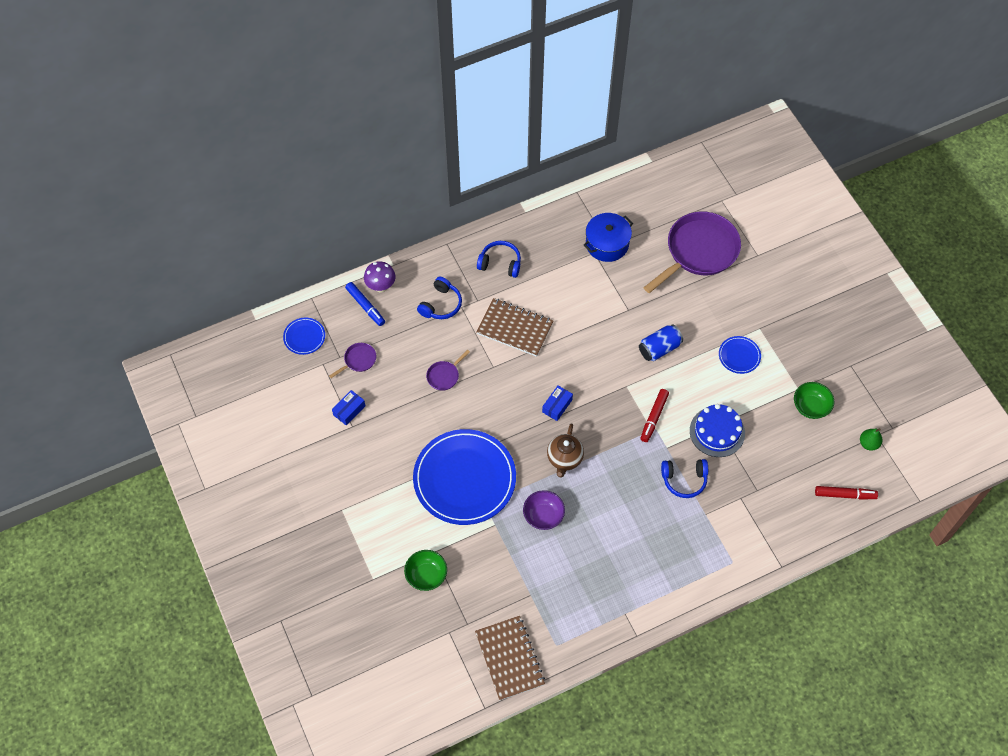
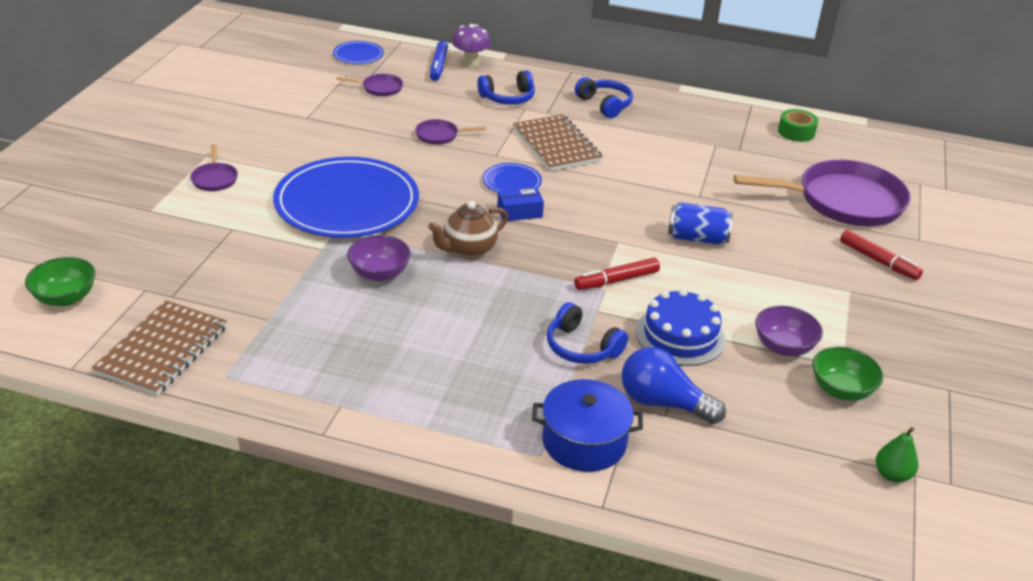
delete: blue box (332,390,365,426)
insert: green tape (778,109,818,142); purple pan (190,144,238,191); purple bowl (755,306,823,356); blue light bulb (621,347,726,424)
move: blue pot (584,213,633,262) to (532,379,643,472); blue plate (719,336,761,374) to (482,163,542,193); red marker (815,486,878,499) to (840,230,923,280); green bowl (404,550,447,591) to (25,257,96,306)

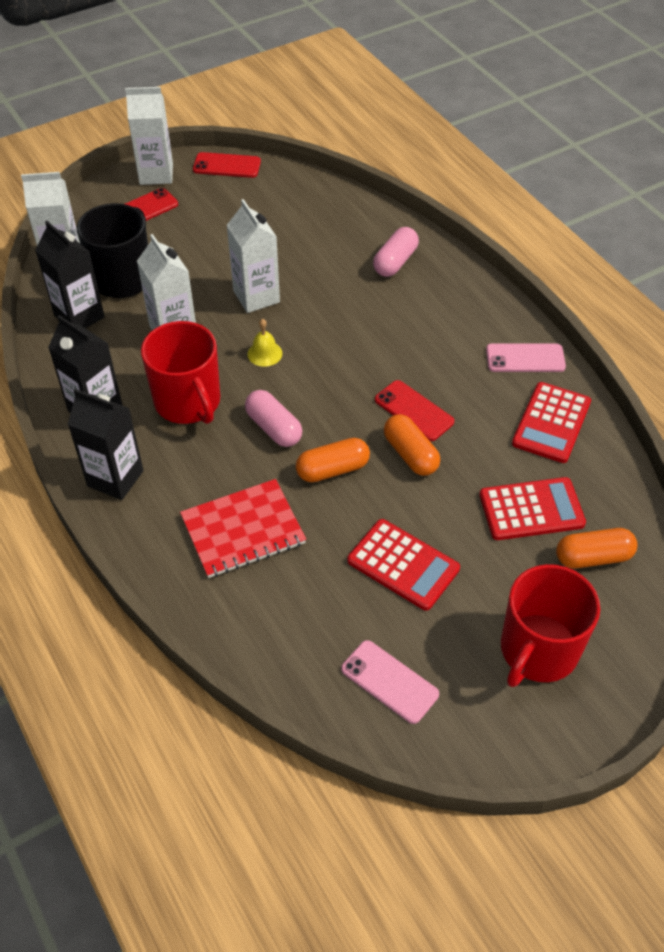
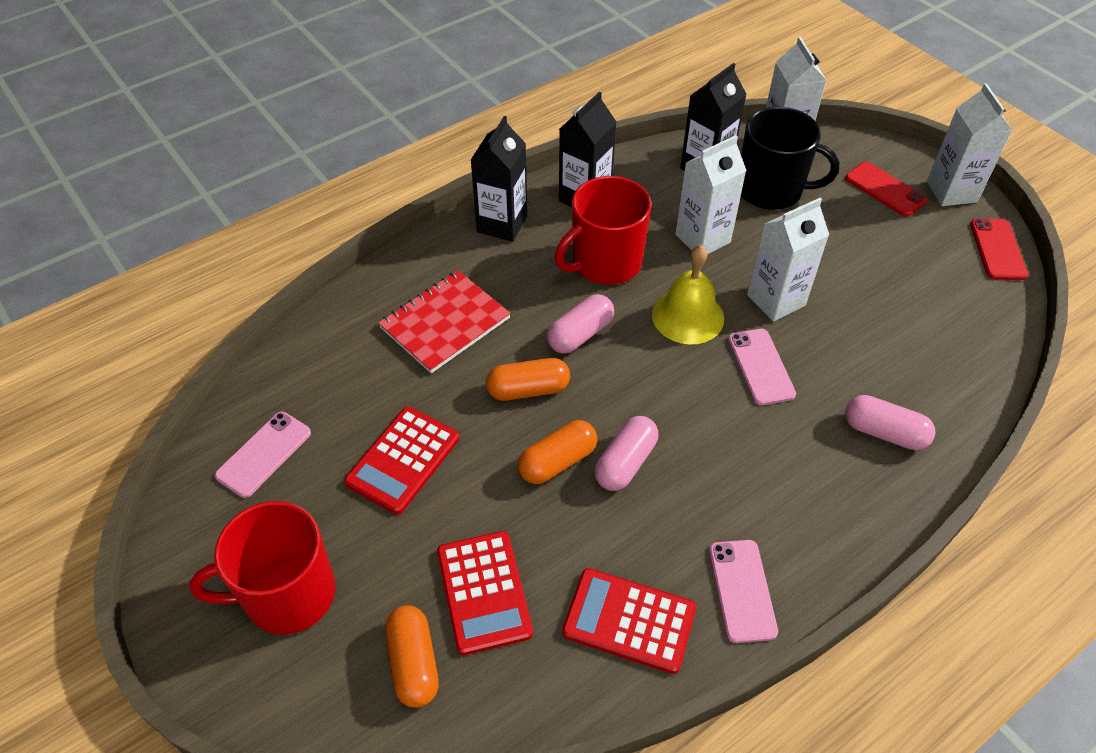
insert: pink phone (728,329,796,405)
replace: red phone (375,380,454,441) to pink capsule (594,416,658,491)
rotate: orange capsule (296,438,370,482) = (486,358,570,401) 75 degrees counterclockwise; red notebook (180,479,306,578) = (378,270,511,373) 75 degrees clockwise; red mug (501,564,600,687) = (189,501,335,635) 45 degrees counterclockwise
resize: yellow bell (247,319,282,367) = (652,245,724,345) x1.82

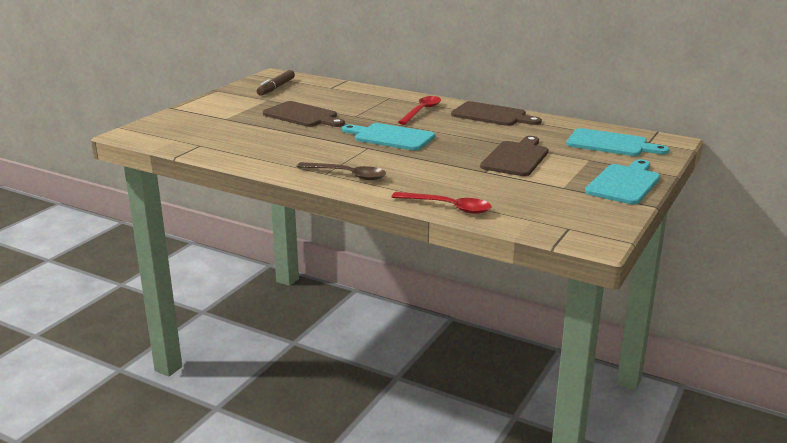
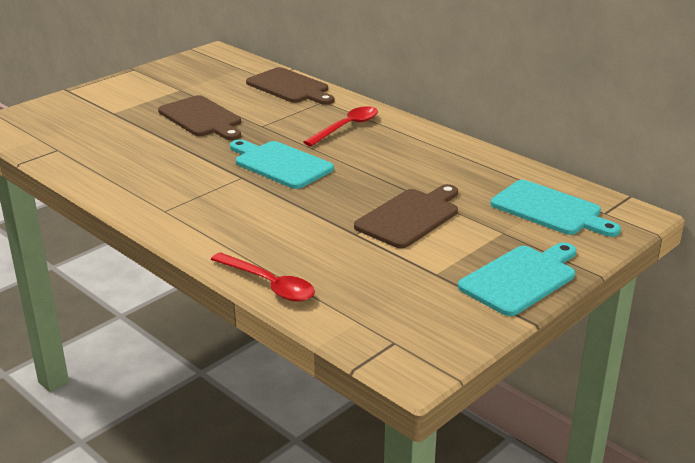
delete: brown marker (257,70,295,96); brown spoon (297,162,386,180)
move: brown cutting board (451,101,542,126) to (246,67,334,105)

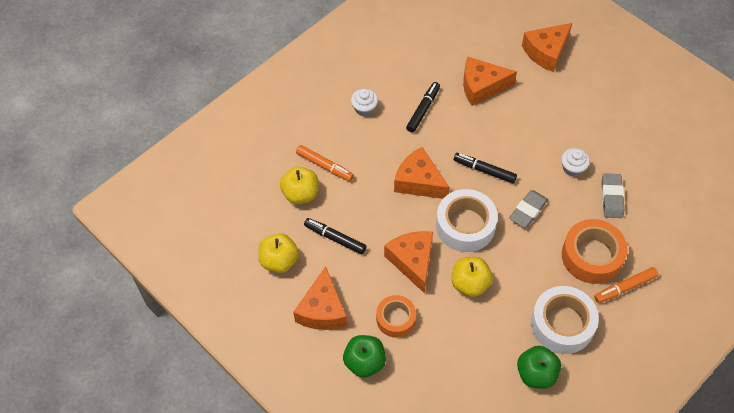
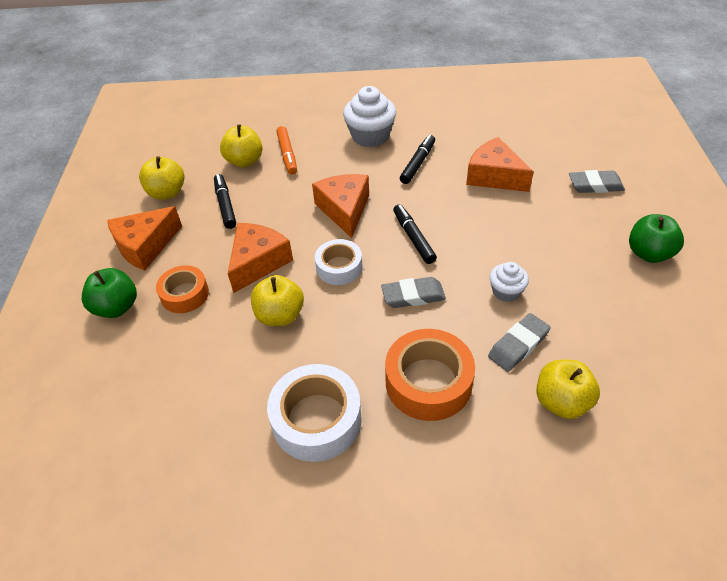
delete: orange marker (594,267,658,303)
insert: yellow apple (537,360,600,419)
move: green apple (517,346,561,389) to (629,214,684,263)
replace: orange cheese (522,23,572,72) to grey eraser (569,170,625,193)
rotate: black marker (406,82,440,133) = (400,135,435,184) 45 degrees counterclockwise
resize: white cupcake (351,89,378,116) = (343,86,396,148) x1.75; white tape (436,189,498,252) = (315,239,362,285) x0.63

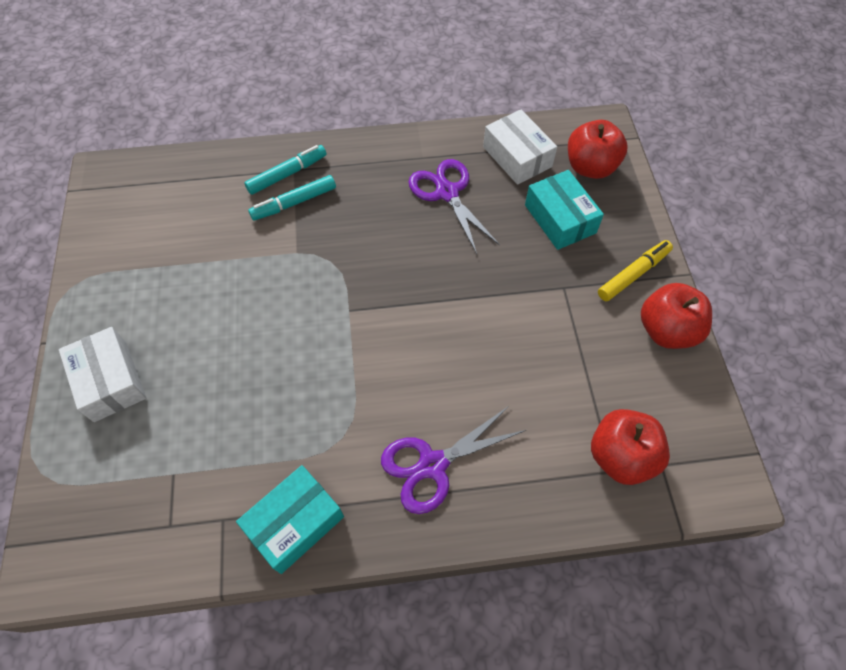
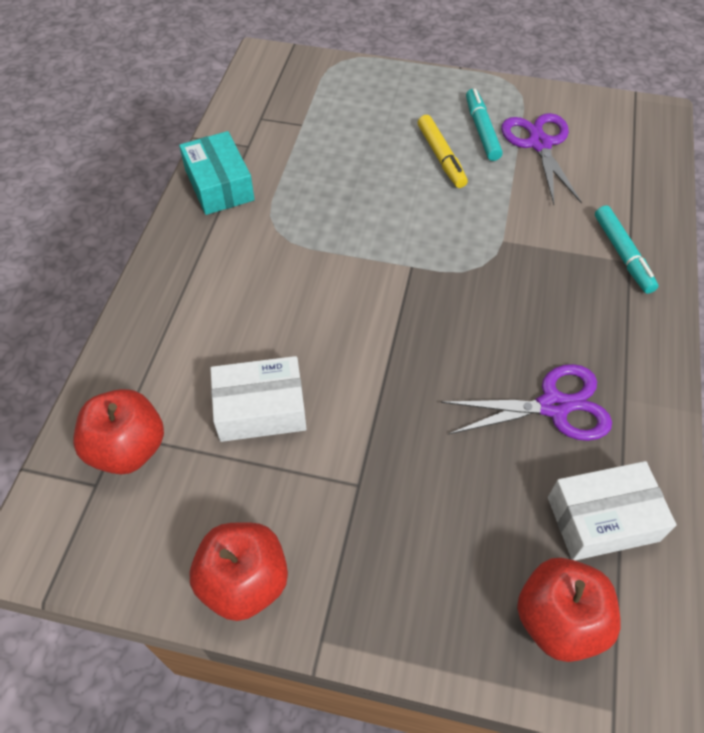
delete: turquoise box (525,170,604,250)
move: turquoise marker (248,175,336,221) to (466,89,503,161); yellow marker (598,240,673,301) to (418,115,468,188); white box (59,327,146,422) to (210,356,306,442); purple scissors (381,405,526,514) to (501,113,582,205)

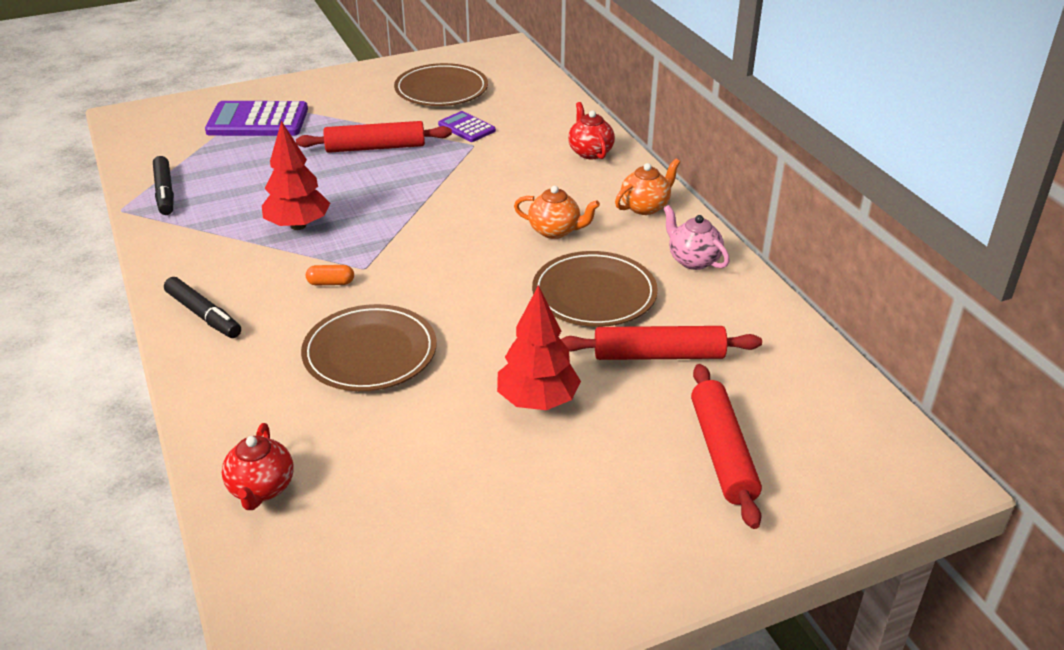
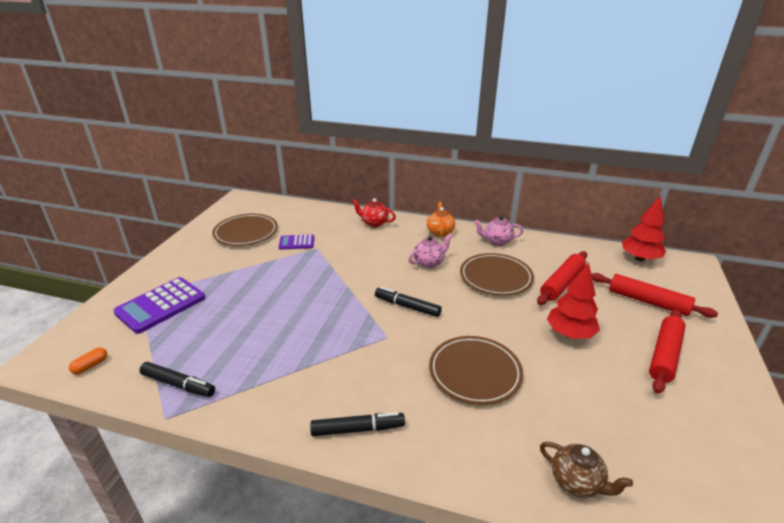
insert: black marker (375,287,442,317)
move: red tree (262,121,330,230) to (622,195,666,261); red rolling pin (296,121,452,153) to (649,309,686,394); orange capsule (306,265,354,285) to (69,347,107,374)
recolor: orange teapot (514,186,600,239) to pink teapot (408,234,452,268); red teapot (222,423,294,510) to brown teapot (540,442,633,498)

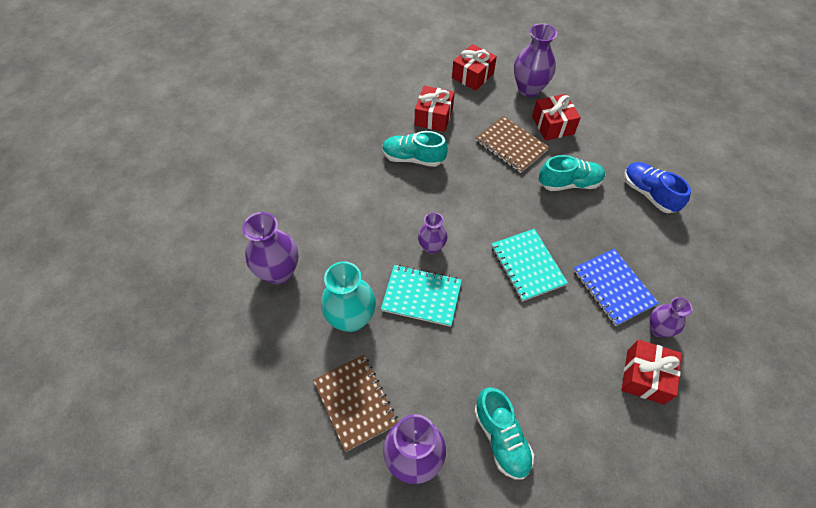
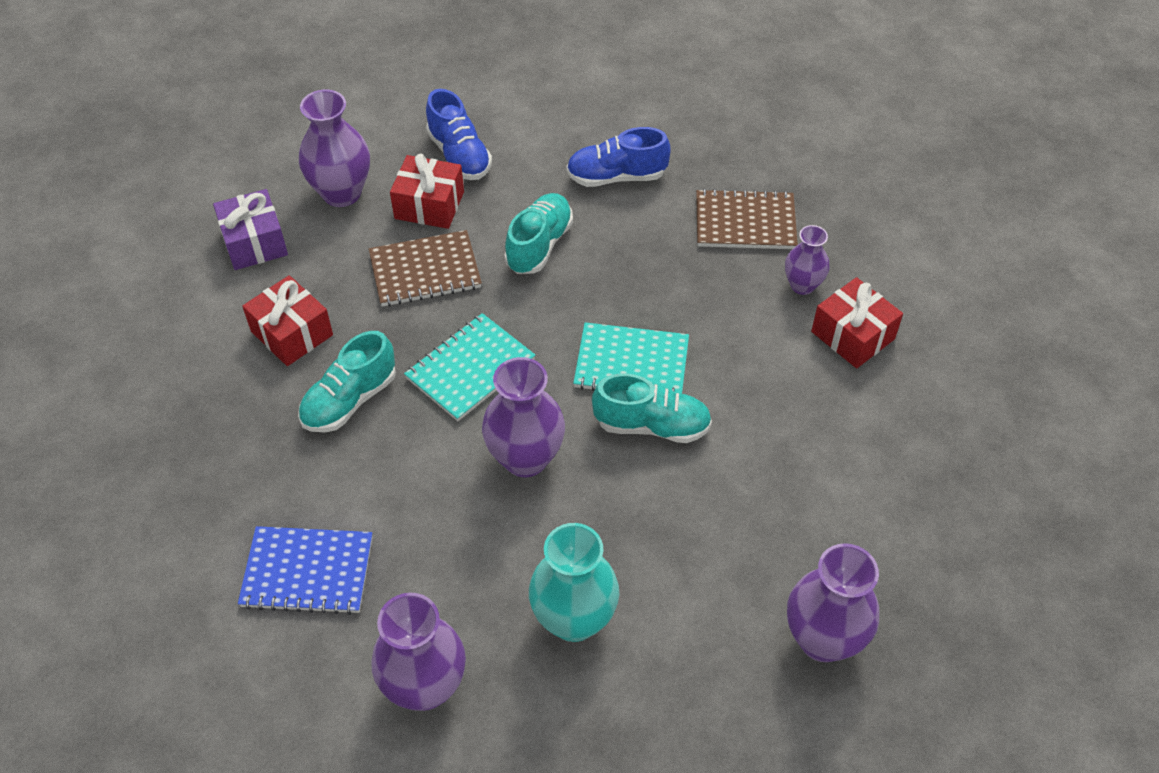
insert: blue shoe (426,89,492,180)
move: blue notebook (573,249,659,326) to (238,526,372,615); turquoise notebook (381,265,462,327) to (404,313,535,421); brown notebook (313,355,398,452) to (696,189,798,249); turquoise shoe (474,387,534,480) to (592,374,712,443)
recolor: red gift (452,44,497,91) to purple gift (213,189,288,270)
resize: purple vase (418,212,447,254) = (482,357,565,477) x1.67

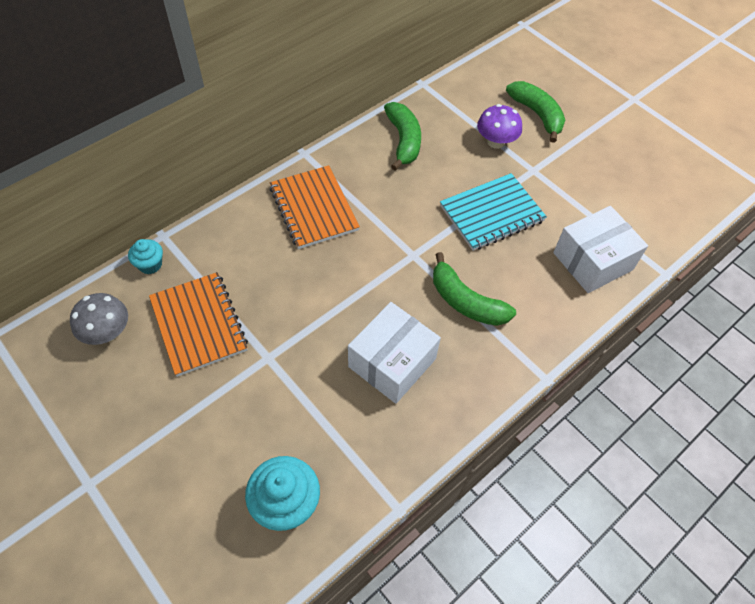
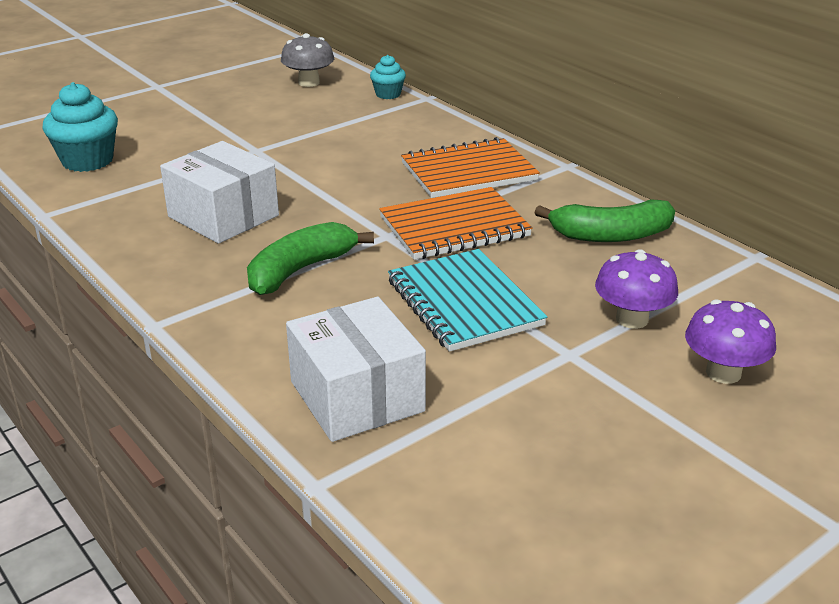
move: orange notebook (149,272,248,377) to (379,187,533,260)
replace: green banana (506,81,565,143) to purple mushroom (685,299,776,384)

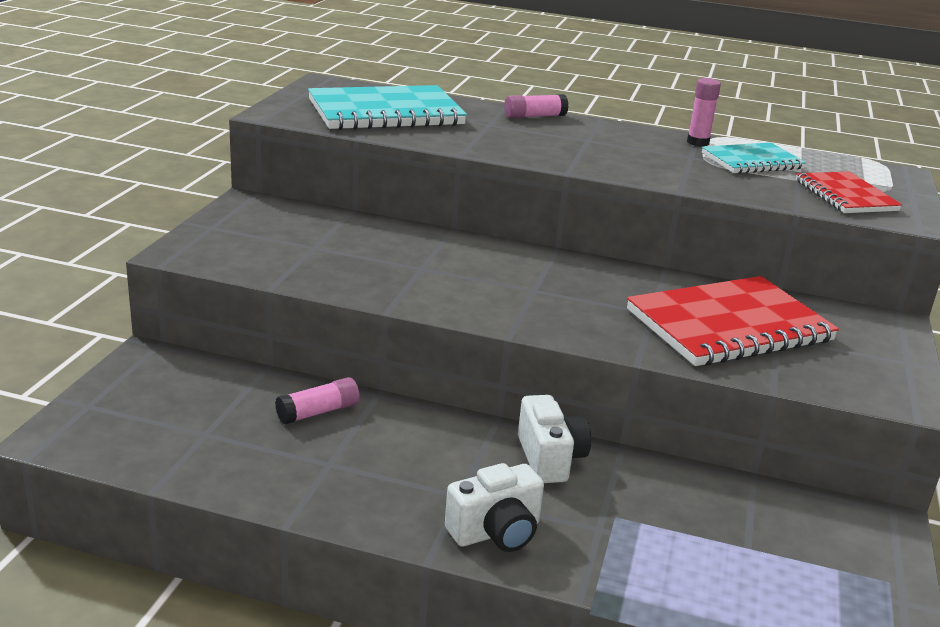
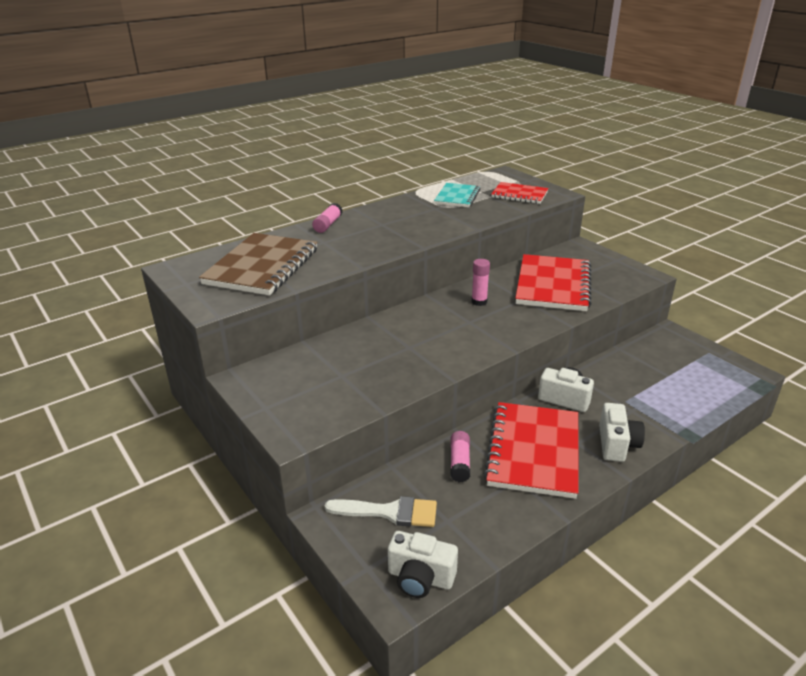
insert: red notebook (484,402,579,499); white brush (325,496,437,527); white camera (388,531,458,598)
move: pink glue stick (687,78,721,146) to (472,259,490,306)
recolor: turquoise notebook (308,85,467,130) to brown notebook (199,233,318,296)

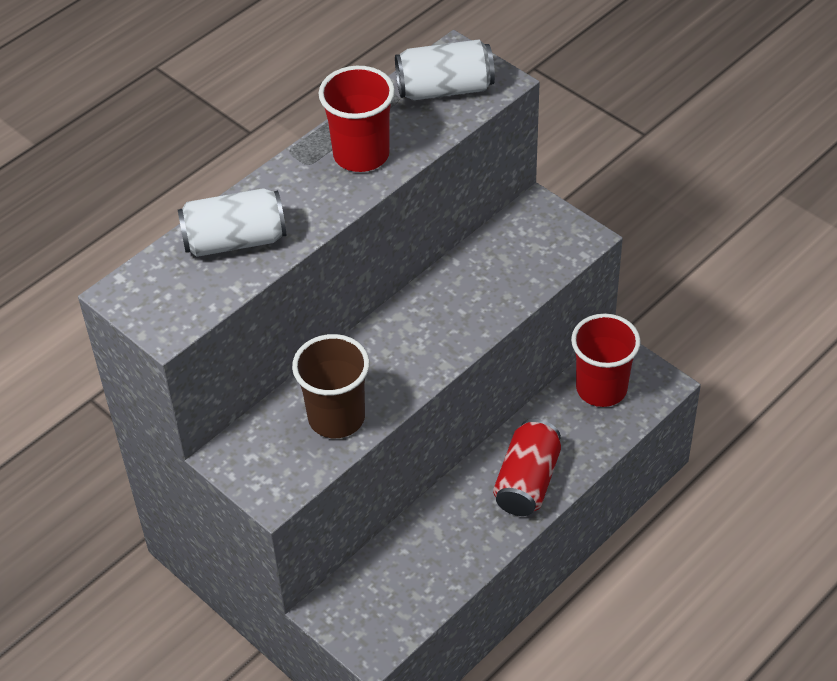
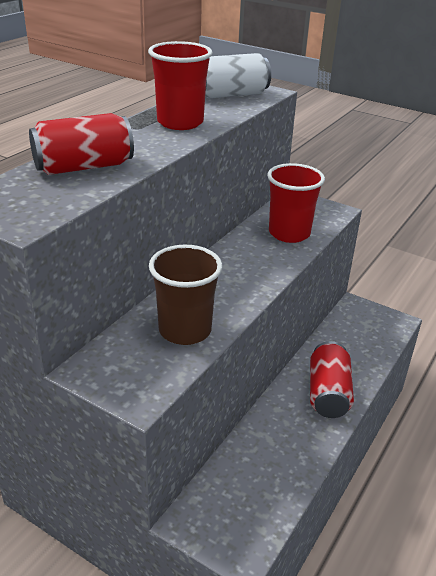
move: red cup (571,313,641,407) to (267,163,325,243)
recolor: white can (178,188,286,257) to red can (29,113,134,175)

